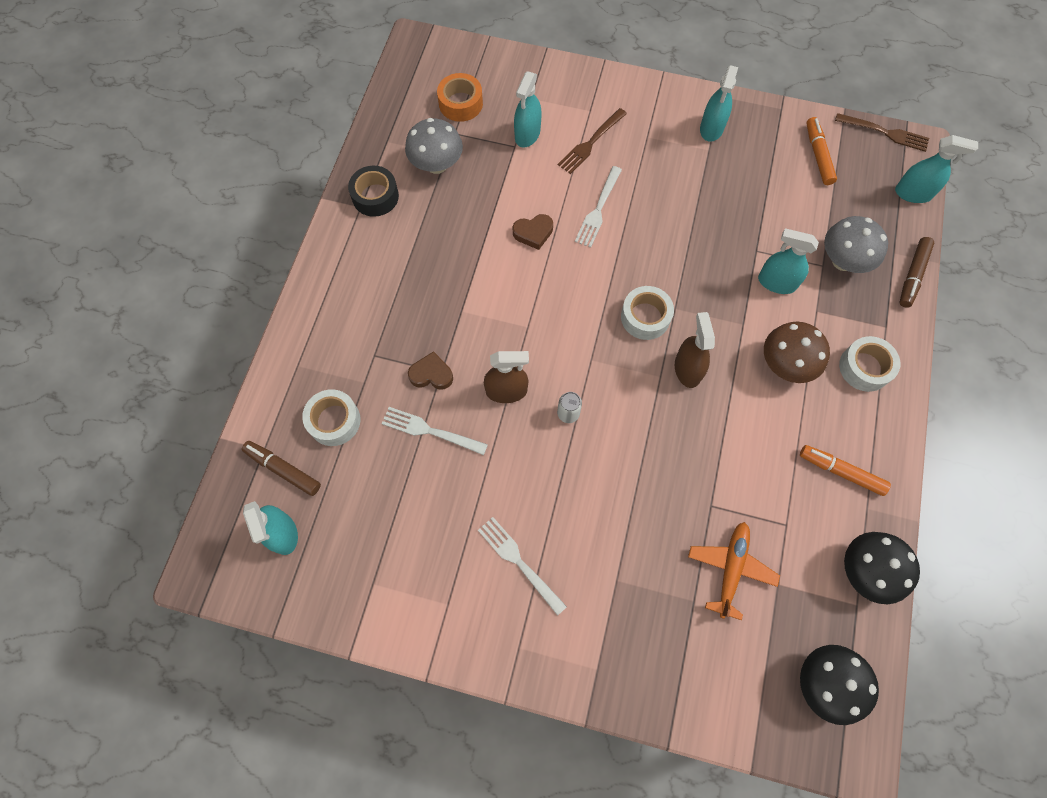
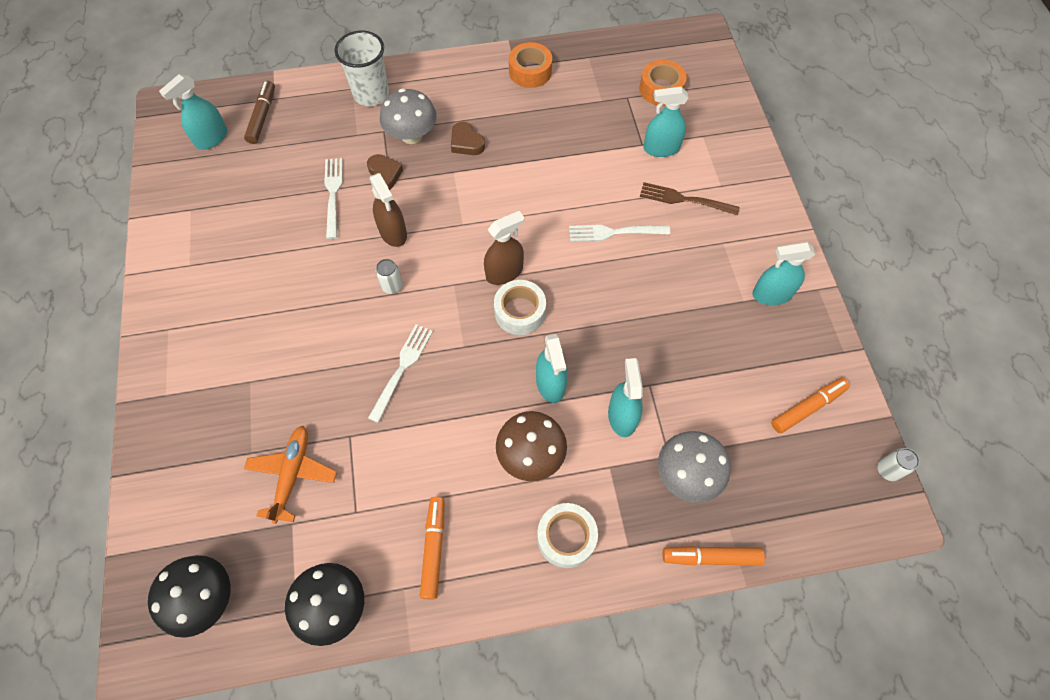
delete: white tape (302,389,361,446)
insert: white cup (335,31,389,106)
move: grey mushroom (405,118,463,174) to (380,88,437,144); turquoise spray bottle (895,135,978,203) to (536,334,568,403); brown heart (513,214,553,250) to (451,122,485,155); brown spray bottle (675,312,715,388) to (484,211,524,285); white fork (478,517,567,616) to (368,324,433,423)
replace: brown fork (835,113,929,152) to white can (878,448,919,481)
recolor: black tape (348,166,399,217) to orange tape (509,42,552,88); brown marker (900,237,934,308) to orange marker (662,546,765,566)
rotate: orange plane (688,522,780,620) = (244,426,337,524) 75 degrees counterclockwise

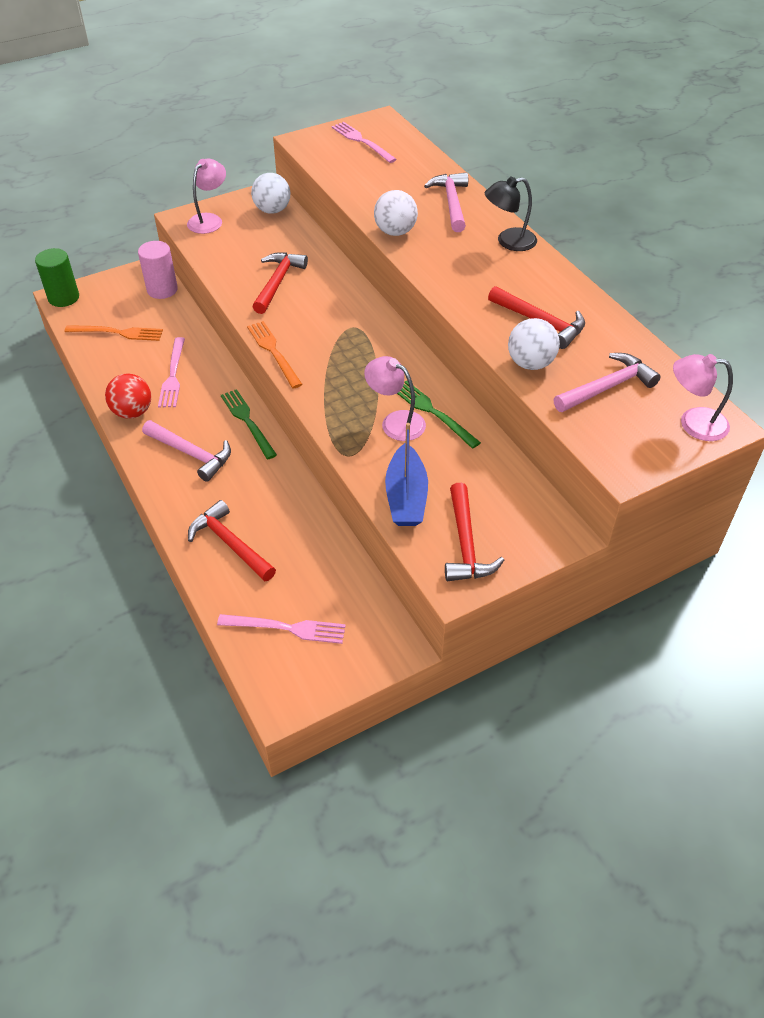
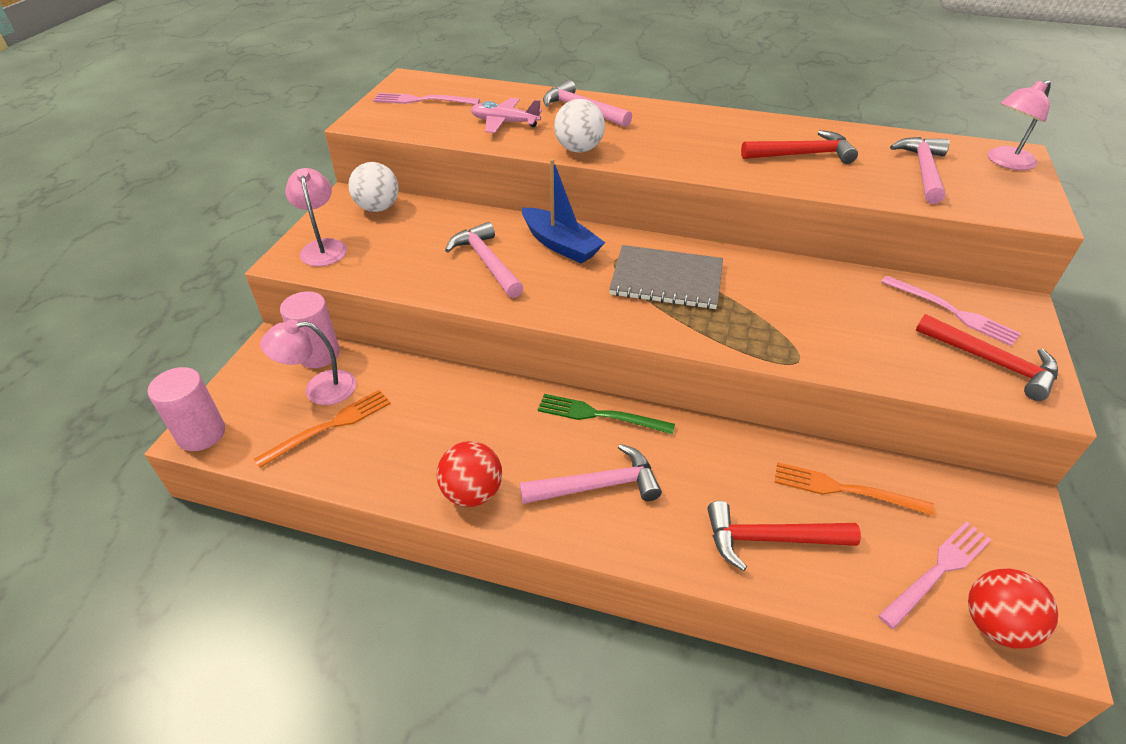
delete: black lamp (485,176,537,251); white ball (508,318,560,370); green fork (397,380,481,449)
insert: pink plane (471,98,542,133); grey notebook (609,245,723,309); red ball (968,568,1058,649)
move: orange fork (247,321,303,388) to (775,462,934,516); pink fork (158,337,185,407) to (881,276,1021,346); pink lamp (364,356,426,441) to (260,319,356,405); blue boat (385,423,428,526) to (522,159,605,264)
recolor: green cylinder (35,248,79,307) to pink cylinder (148,367,225,451); red hammer (252,252,308,314) to pink hammer (445,222,524,298)

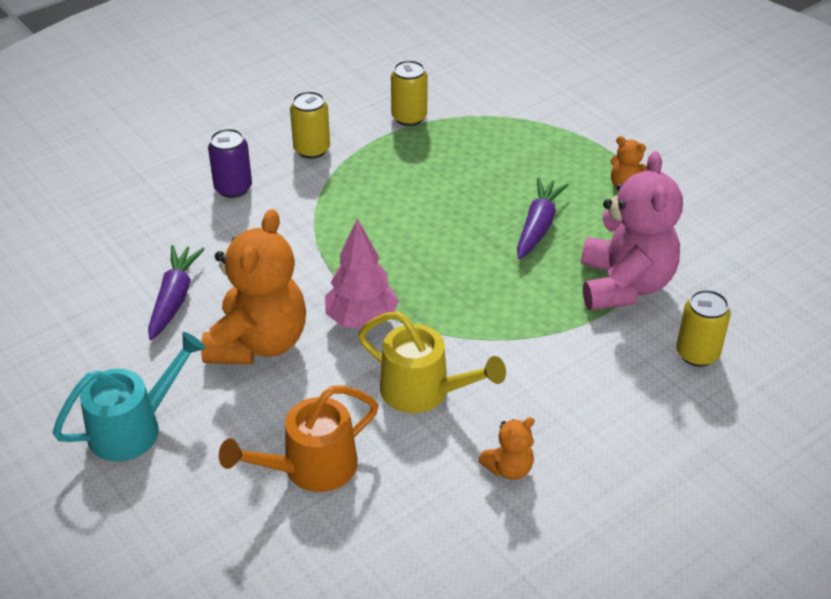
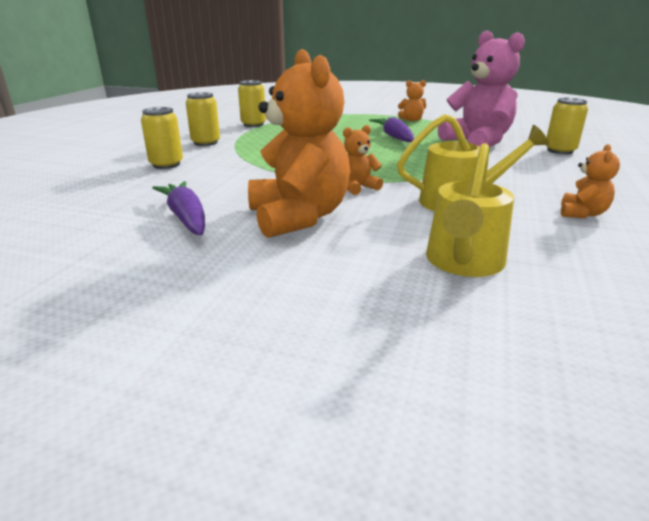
delete: turquoise watering can (53,332,205,462)
replace: pink tree (325,218,399,328) to orange teddy bear (343,125,383,195)
recolor: purple can (208,129,252,198) to yellow can (141,107,183,169); orange watering can (219,386,379,492) to yellow watering can (426,143,514,277)

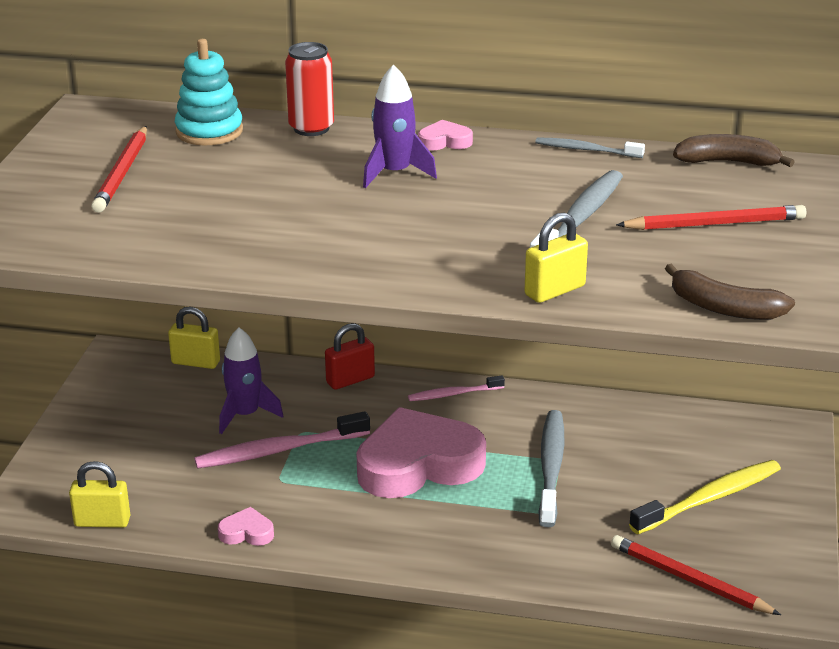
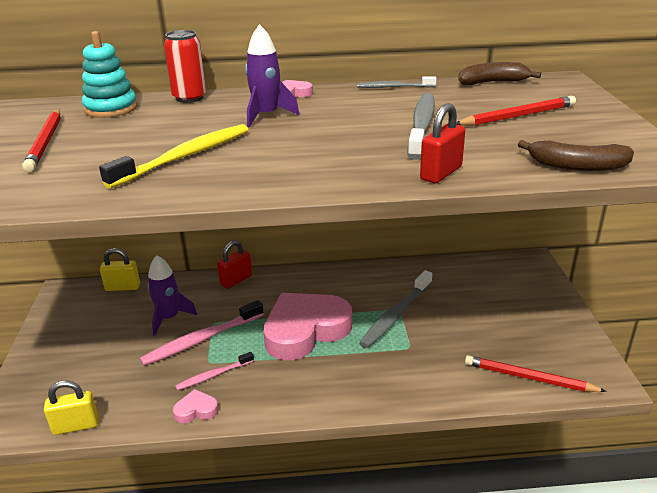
move: pink toothbrush (408,375,505,401) to (175,352,254,391); yellow toothbrush (629,460,781,534) to (99,124,248,189)
recolor: yellow padlock (524,213,588,303) to red padlock (420,103,465,183)
rotate: grey toothbrush (538,410,564,527) = (359,270,432,348) 135 degrees counterclockwise

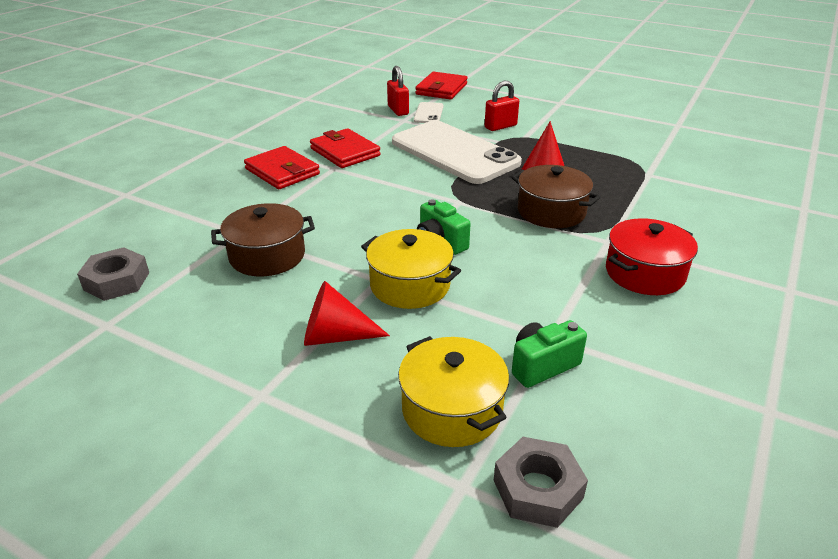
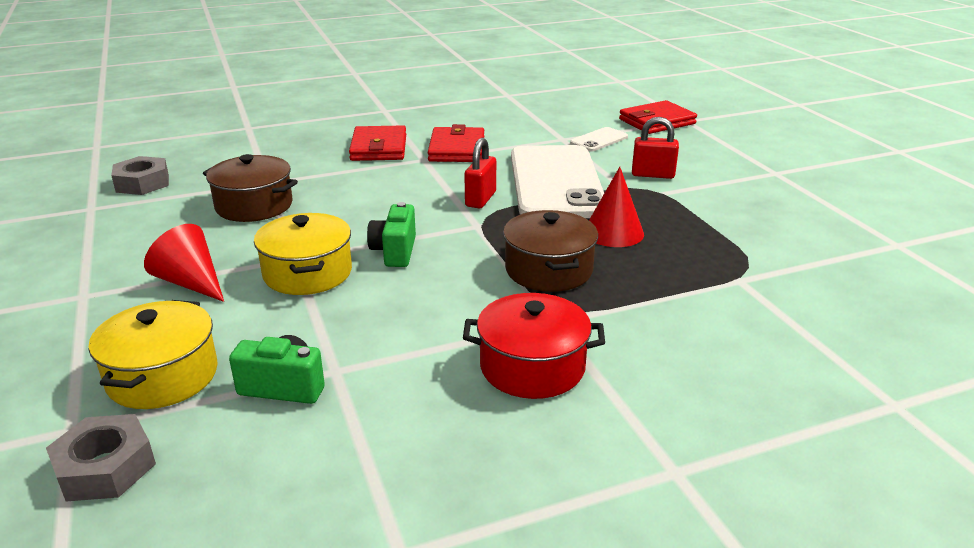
move: red padlock (387,66,409,116) to (464,138,496,208)

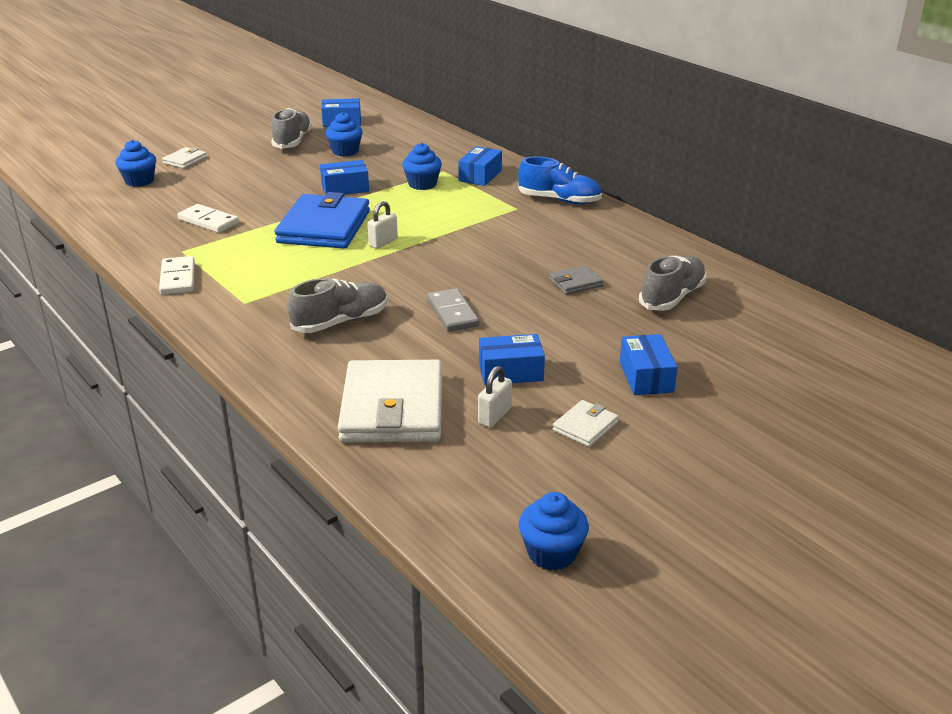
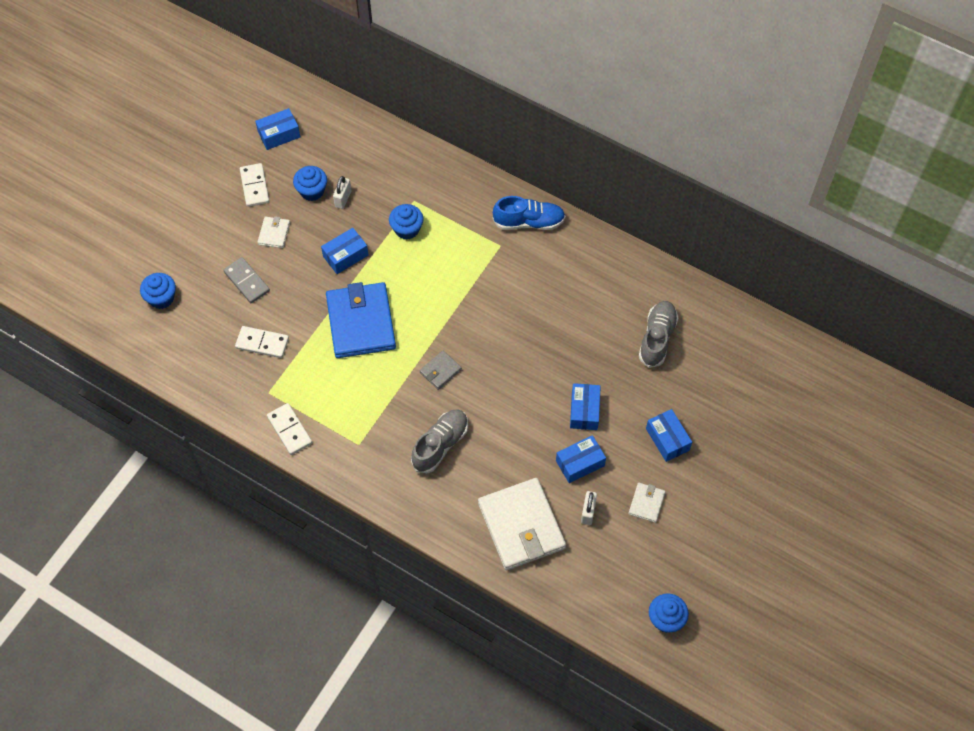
move: blue box (458,146,502,186) to (570,383,601,430); white wallet (162,147,207,168) to (257,216,290,248); white padlock (368,201,398,249) to (333,176,351,209); grey wallet (549,265,603,295) to (420,351,462,390); grey domino (427,288,479,332) to (223,257,270,303)
replace: grey shoe (271,108,312,149) to white domino (240,163,270,207)

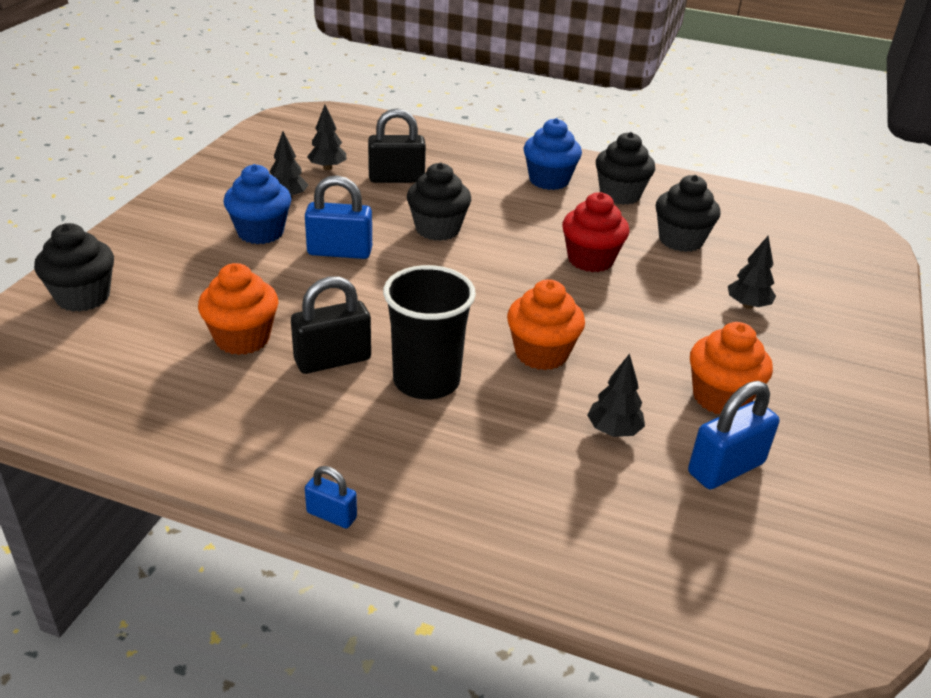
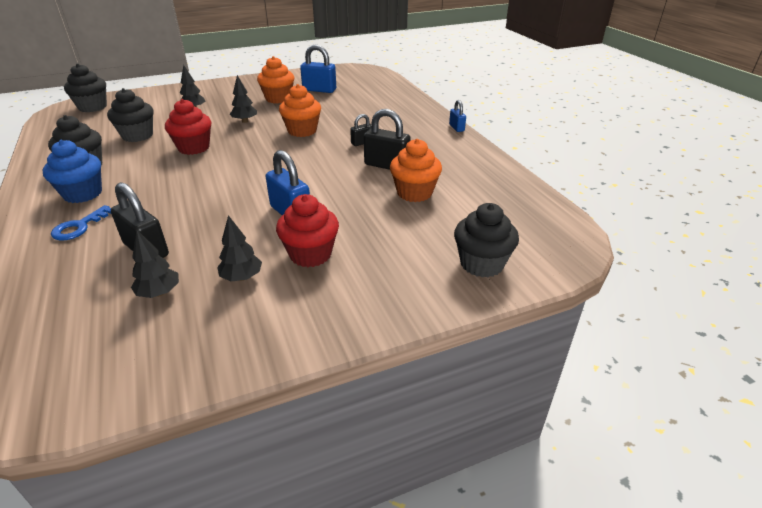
insert: blue key (51,205,111,241)
move: black cupcake (407,162,471,241) to (64,64,107,112); black tree (587,353,645,437) to (230,75,257,123)
replace: black cup (383,265,476,399) to black padlock (350,114,372,146)
recolor: blue cupcake (224,164,291,244) to red cupcake (276,194,339,267)

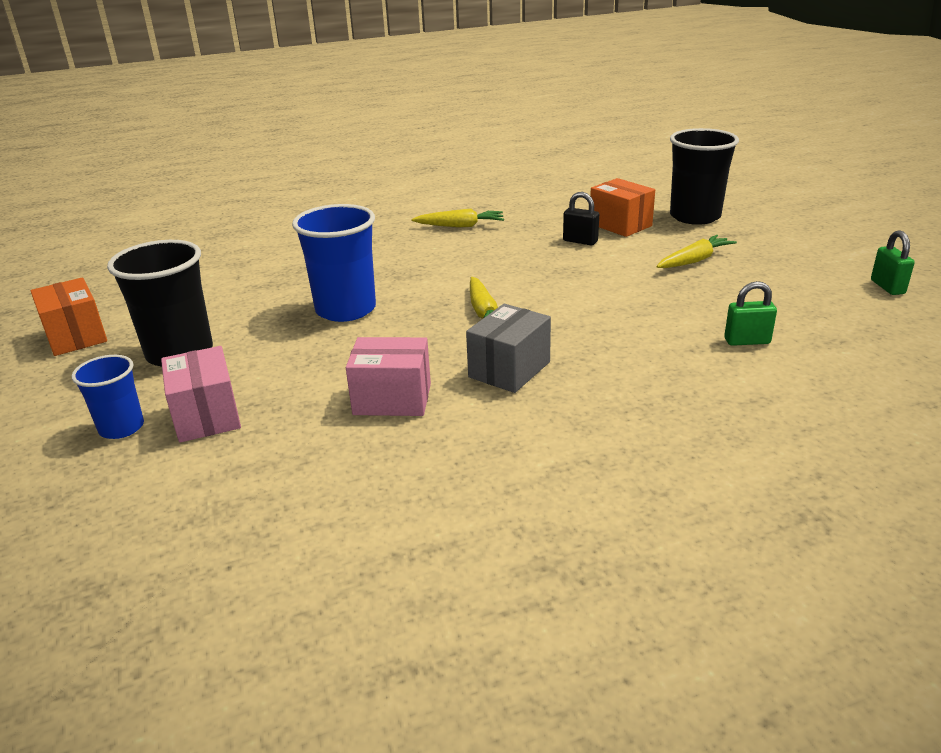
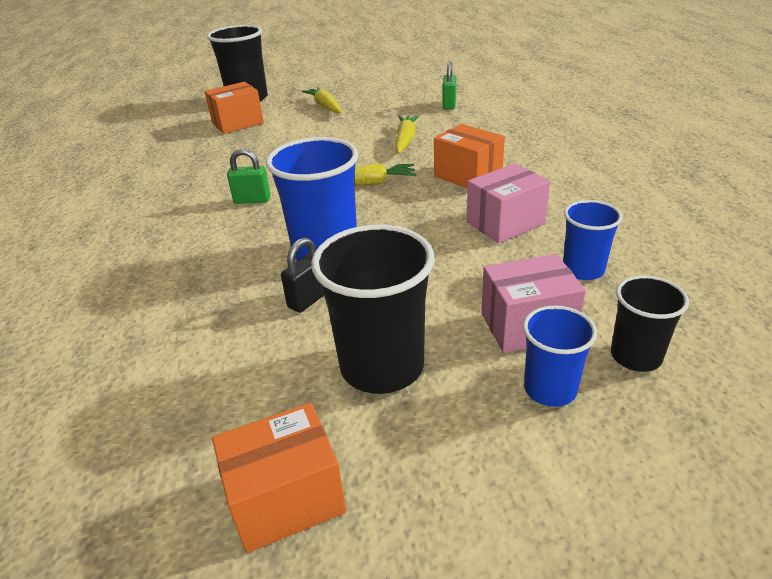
insert: blue cup (563,200,623,280); black cup (611,275,689,372)
move: black padlock (563,192,599,245) to (281,238,324,313); yellow carrot (411,208,504,227) to (395,115,419,154); green padlock (871,230,915,295) to (227,149,271,204)
recolor: grey box (466,304,551,393) to orange box (434,124,505,188)
rotate: pink box (346,337,431,416) = (467,163,550,243) 45 degrees clockwise

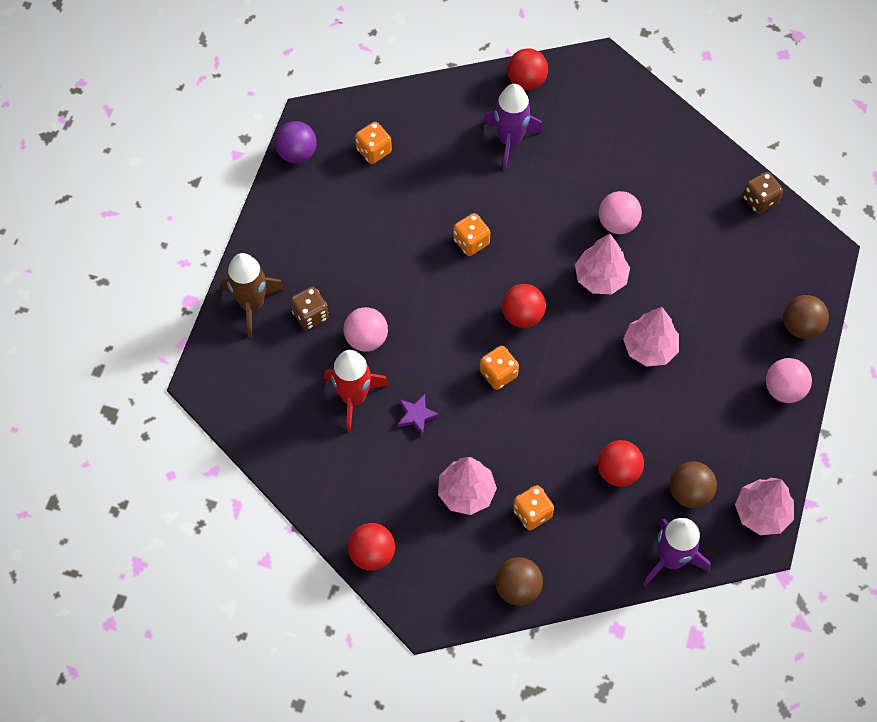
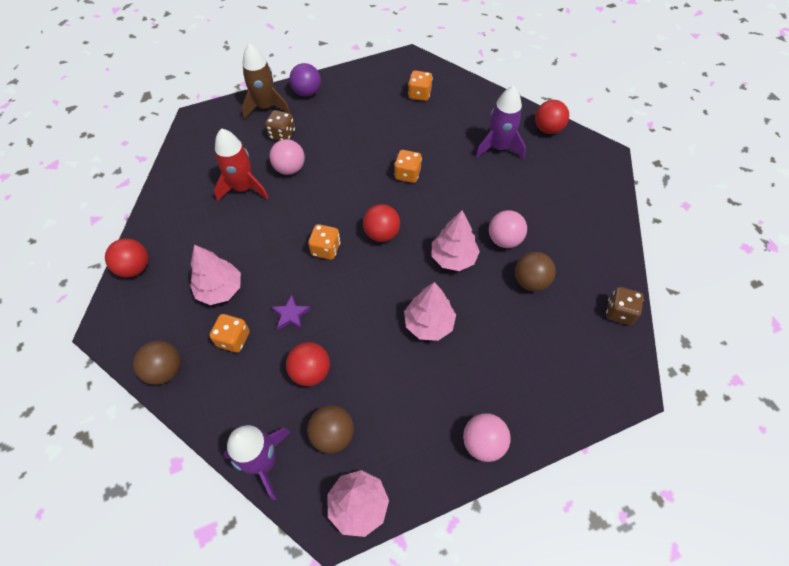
move: purple ball (275,121,317,163) to (289,63,321,97); brown ball (783,295,829,339) to (515,252,556,291); purple star (397,394,440,436) to (272,295,311,330)

